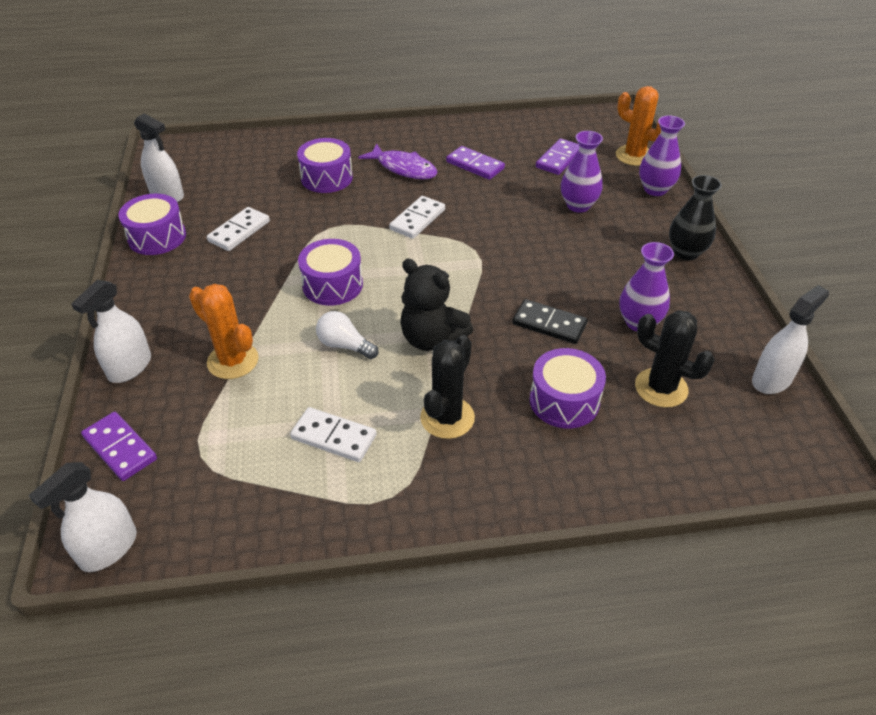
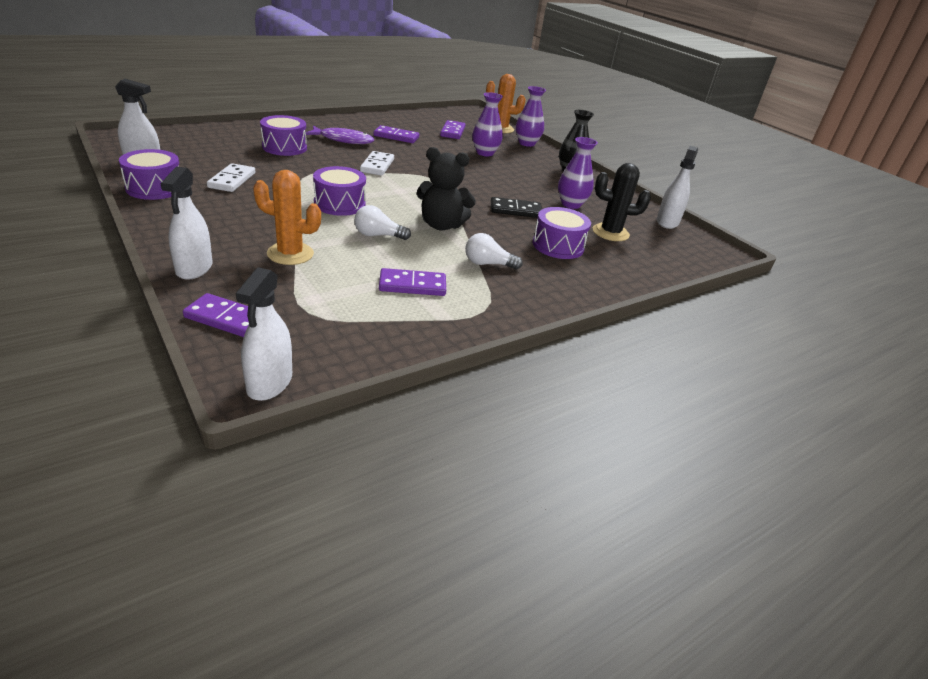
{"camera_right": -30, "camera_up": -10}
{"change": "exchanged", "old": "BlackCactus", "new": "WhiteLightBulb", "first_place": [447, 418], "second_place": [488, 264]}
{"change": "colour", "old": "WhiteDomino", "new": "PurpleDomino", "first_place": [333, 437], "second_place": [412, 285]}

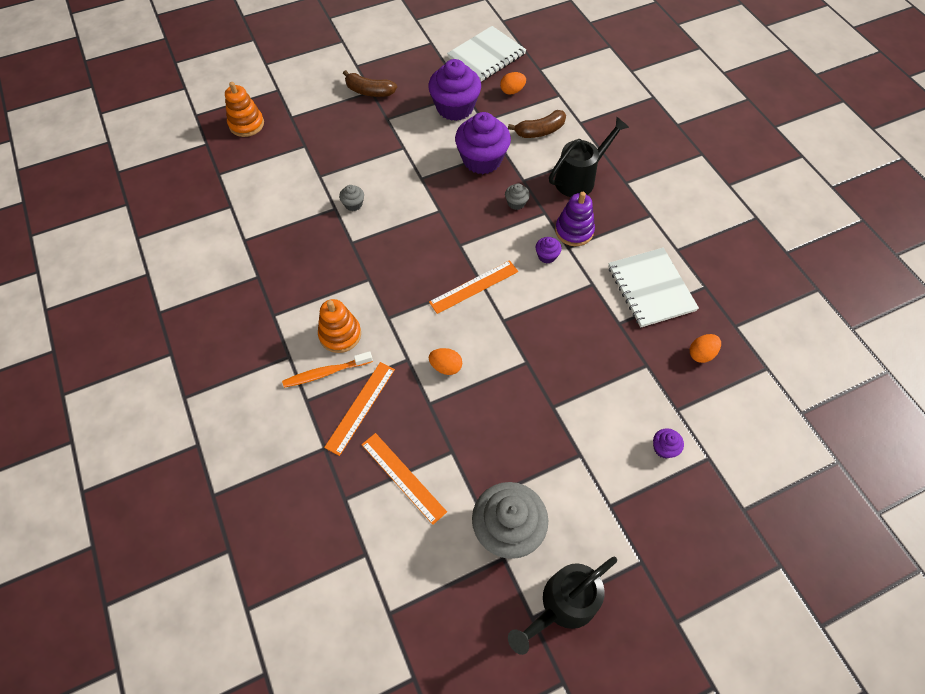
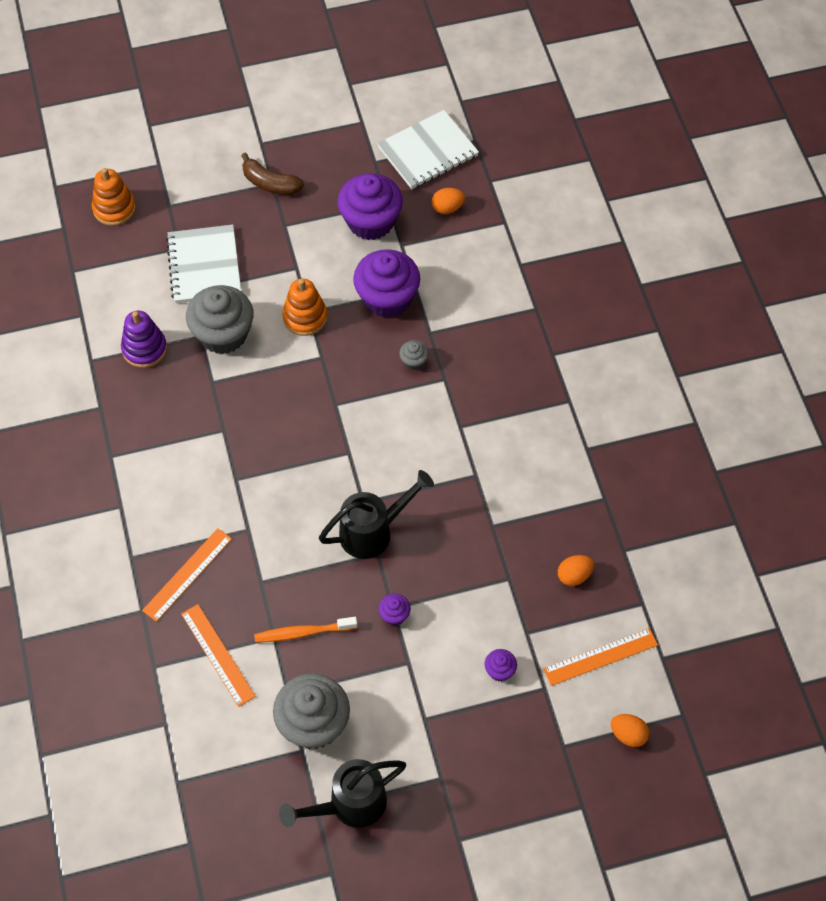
{"camera_right": 10, "camera_up": 0}
{"change": "missing", "old": "BrownBanana", "first_place": [540, 131]}
{"change": "relocated", "old": "BlackWateringCan", "first_place": [579, 179], "second_place": [373, 531]}
{"change": "size", "old": "GreyCupcake", "first_place": [353, 204], "second_place": [223, 334], "factor": 2.29}
{"change": "relocated", "old": "PurpleStackingToy", "first_place": [574, 231], "second_place": [144, 349]}
{"change": "relocated", "old": "PurpleCupcake", "first_place": [547, 256], "second_place": [394, 615]}
{"change": "relocated", "old": "WhiteNotebook", "first_place": [651, 288], "second_place": [204, 266]}
{"change": "relocated", "old": "OrangeRuler", "first_place": [474, 287], "second_place": [600, 657]}
{"change": "relocated", "old": "OrangeStackingToy", "first_place": [340, 334], "second_place": [305, 317]}
{"change": "relocated", "old": "OrangeEgg", "first_place": [446, 367], "second_place": [628, 735]}
{"change": "relocated", "old": "OrangeToothbrush", "first_place": [325, 373], "second_place": [303, 632]}

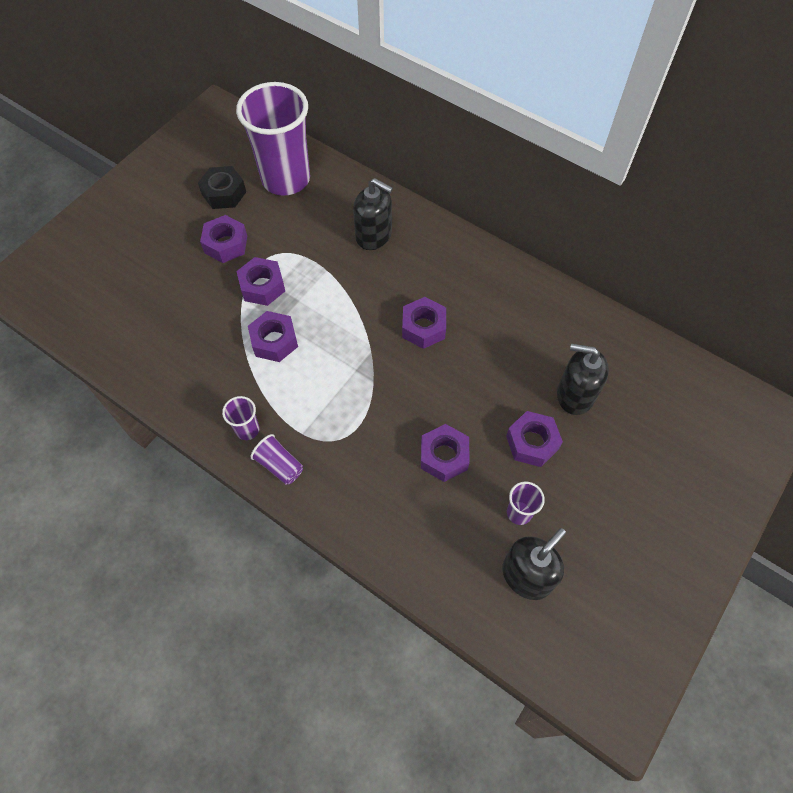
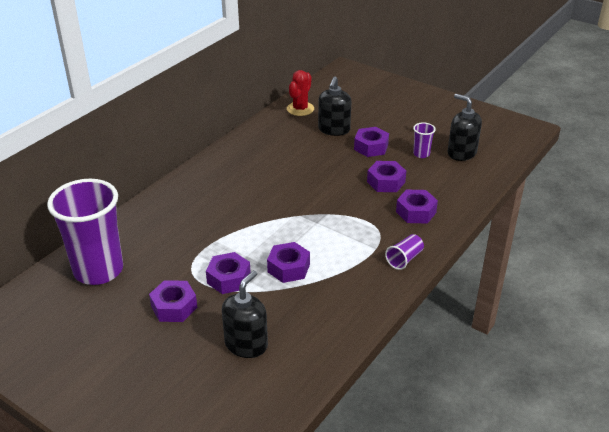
{"camera_right": -90, "camera_up": -25}
{"change": "missing", "old": "BlackNut", "first_place": [224, 193]}
{"change": "relocated", "old": "BlackSoapDispenser", "first_place": [374, 235], "second_place": [246, 344]}
{"change": "relocated", "old": "PurpleNut", "first_place": [423, 327], "second_place": [416, 212]}
{"change": "missing", "old": "PurpleCup", "first_place": [247, 429]}
{"change": "appeared", "new": "RedCactus", "second_place": [300, 109]}

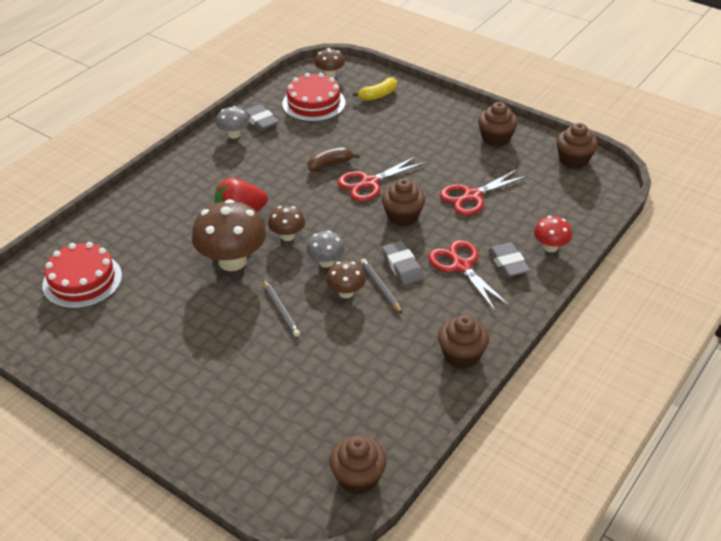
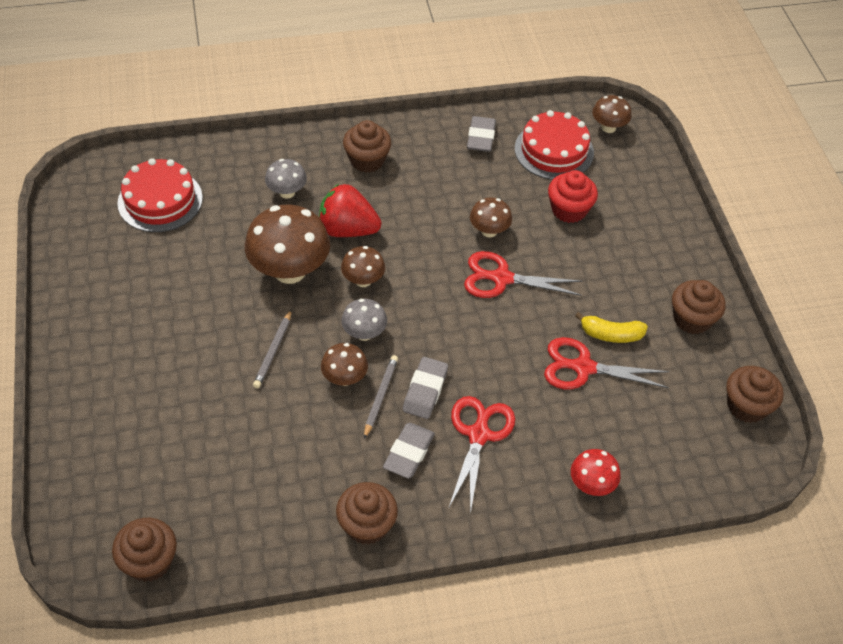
{"camera_right": 40, "camera_up": 10}
{"change": "relocated", "old": "YellowBanana", "first_place": [378, 95], "second_place": [611, 334]}
{"change": "relocated", "old": "GreyMushroom", "first_place": [234, 134], "second_place": [287, 192]}
{"change": "exchanged", "old": "BrownBanana", "new": "BrownMushroom", "first_place": [330, 164], "second_place": [489, 231]}
{"change": "relocated", "old": "BrownCupcake", "first_place": [402, 216], "second_place": [367, 160]}
{"change": "relocated", "old": "GreyEraser", "first_place": [508, 263], "second_place": [409, 453]}
{"change": "appeared", "new": "RedCupcake", "second_place": [569, 210]}

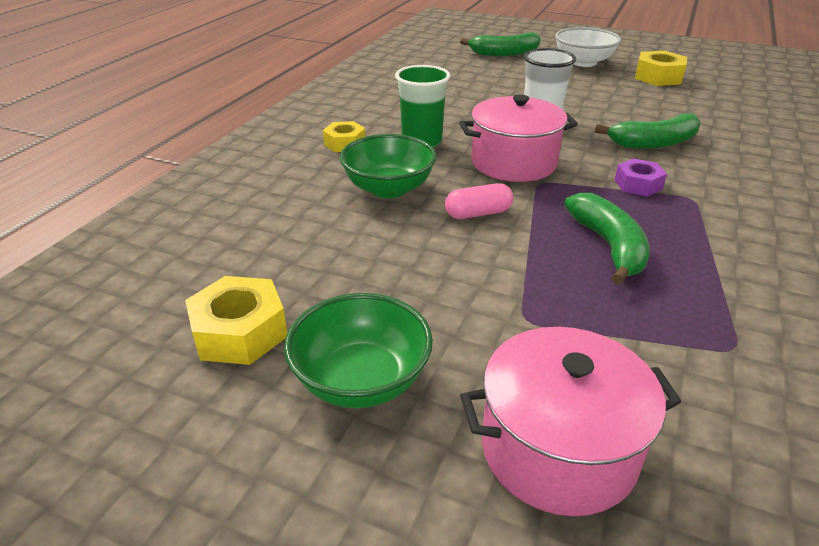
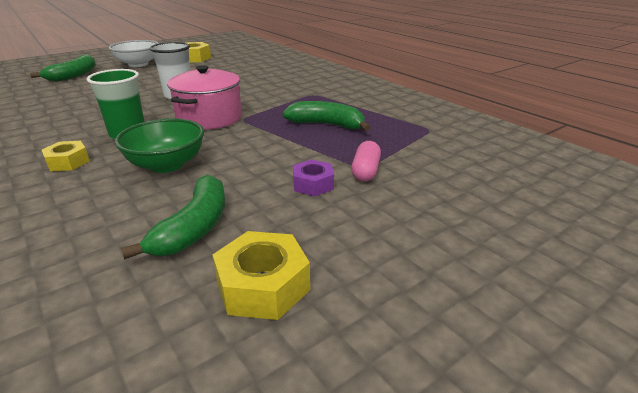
{"camera_right": -60, "camera_up": -5}
{"change": "relocated", "old": "GreenBanana", "first_place": [654, 143], "second_place": [194, 227]}
{"change": "relocated", "old": "PurpleNut", "first_place": [638, 184], "second_place": [313, 184]}
{"change": "relocated", "old": "PinkCapsule", "first_place": [478, 213], "second_place": [365, 171]}
{"change": "missing", "old": "GreenBowl", "first_place": [361, 380]}
{"change": "missing", "old": "PinkPot", "first_place": [558, 449]}

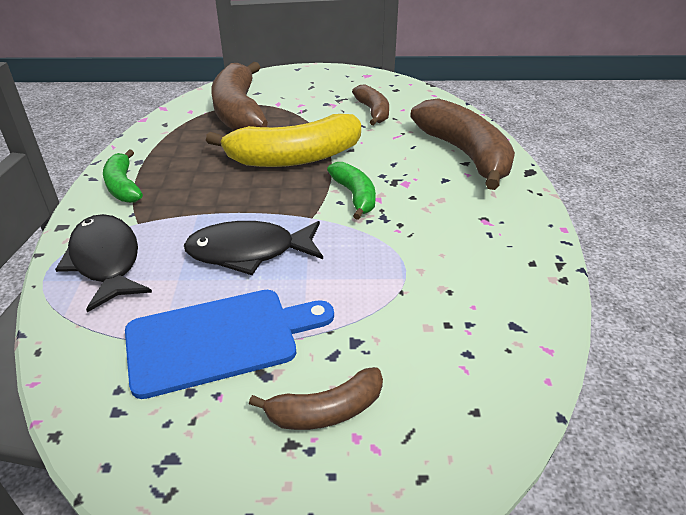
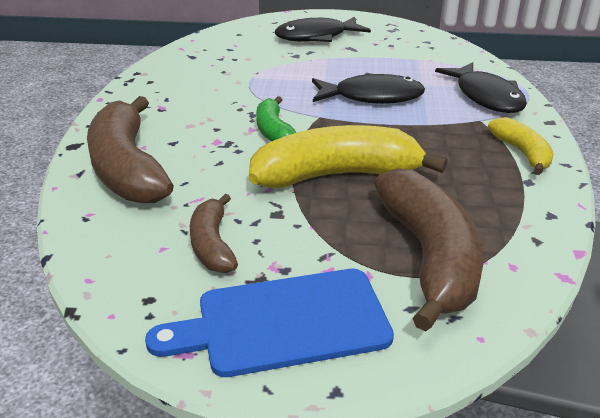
{"camera_right": -175, "camera_up": -5}
{"change": "colour", "old": "GreenBanana", "new": "YellowBanana", "first_place": [123, 186], "second_place": [522, 153]}
{"change": "relocated", "old": "BlueCuttingBoard", "first_place": [219, 340], "second_place": [283, 322]}
{"change": "exchanged", "old": "BrownBanana", "new": "BlackFish", "first_place": [326, 411], "second_place": [316, 37]}

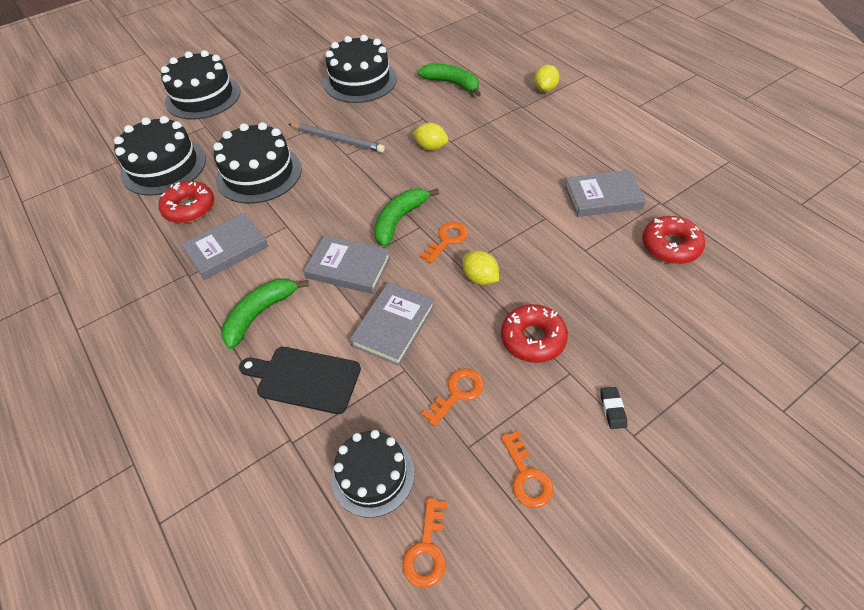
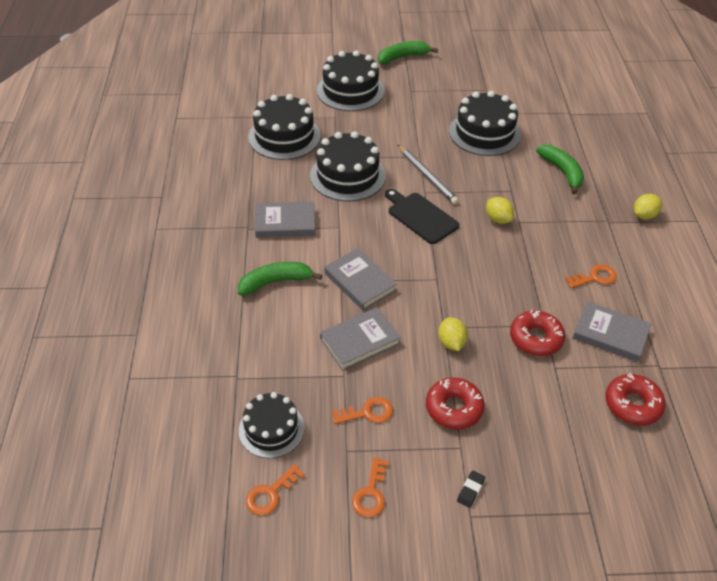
{"camera_right": 30, "camera_up": -5}
{"change": "relocated", "old": "RedDonut", "first_place": [189, 208], "second_place": [536, 338]}
{"change": "relocated", "old": "GreenBanana", "first_place": [399, 220], "second_place": [402, 57]}
{"change": "relocated", "old": "OrangeKey", "first_place": [447, 240], "second_place": [595, 277]}
{"change": "relocated", "old": "BlackCuttingBoard", "first_place": [305, 379], "second_place": [420, 217]}

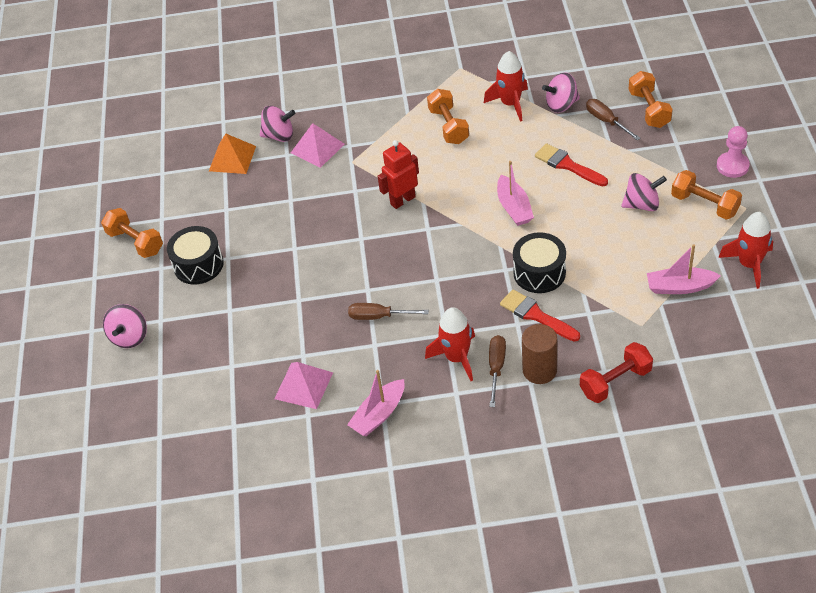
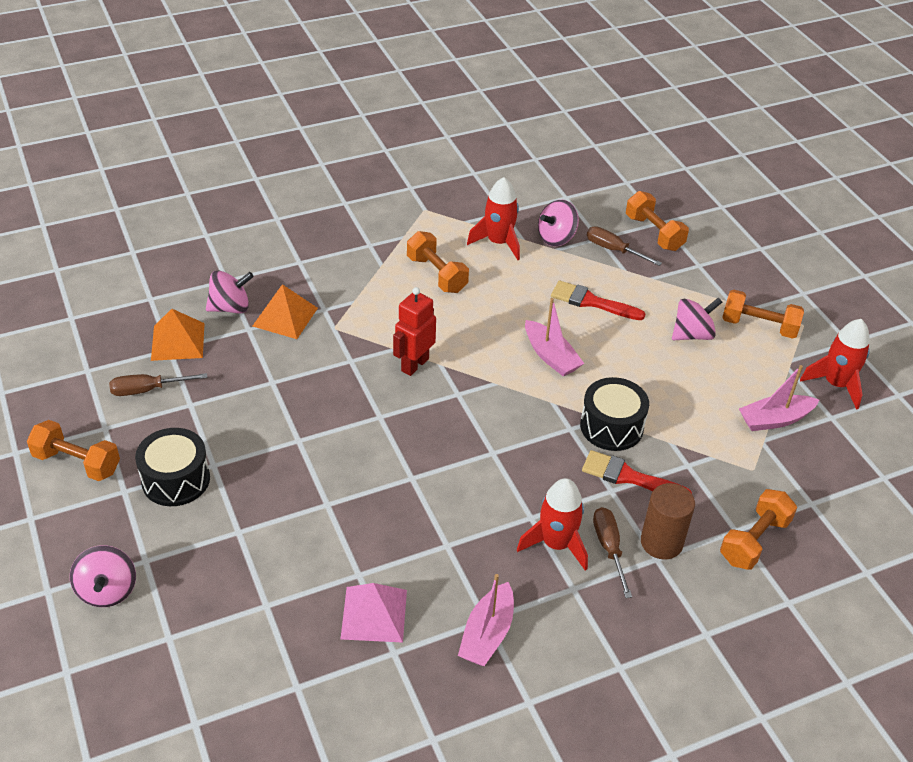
{"camera_right": -25, "camera_up": -5}
{"change": "colour", "old": "PinkPyramid", "new": "OrangePyramid", "first_place": [317, 148], "second_place": [285, 317]}
{"change": "missing", "old": "PinkPawn", "first_place": [732, 166]}
{"change": "relocated", "old": "BrownScrewdriver", "first_place": [378, 316], "second_place": [147, 390]}
{"change": "colour", "old": "RedDumbbell", "new": "OrangeDumbbell", "first_place": [615, 382], "second_place": [754, 541]}

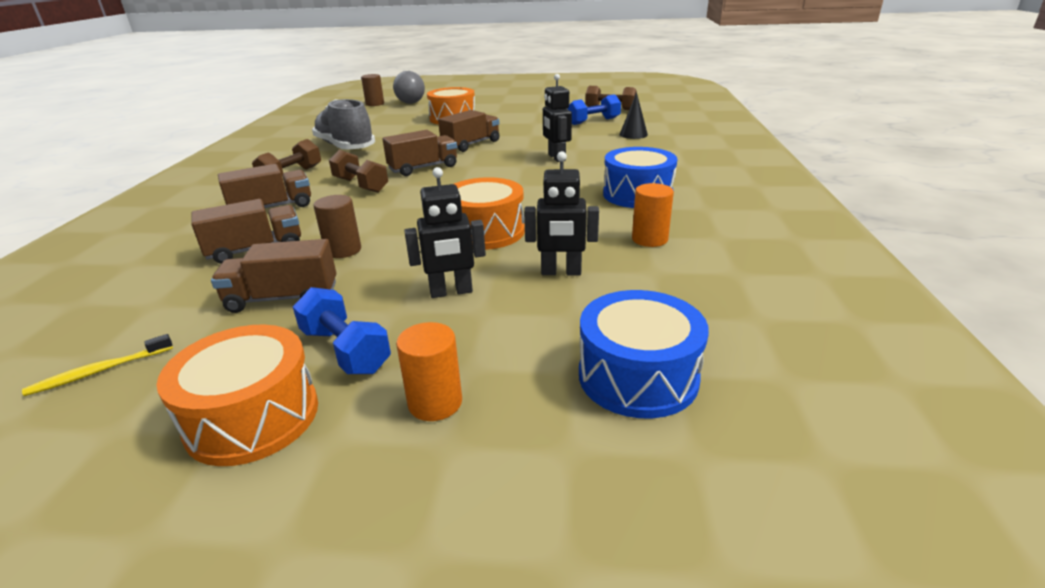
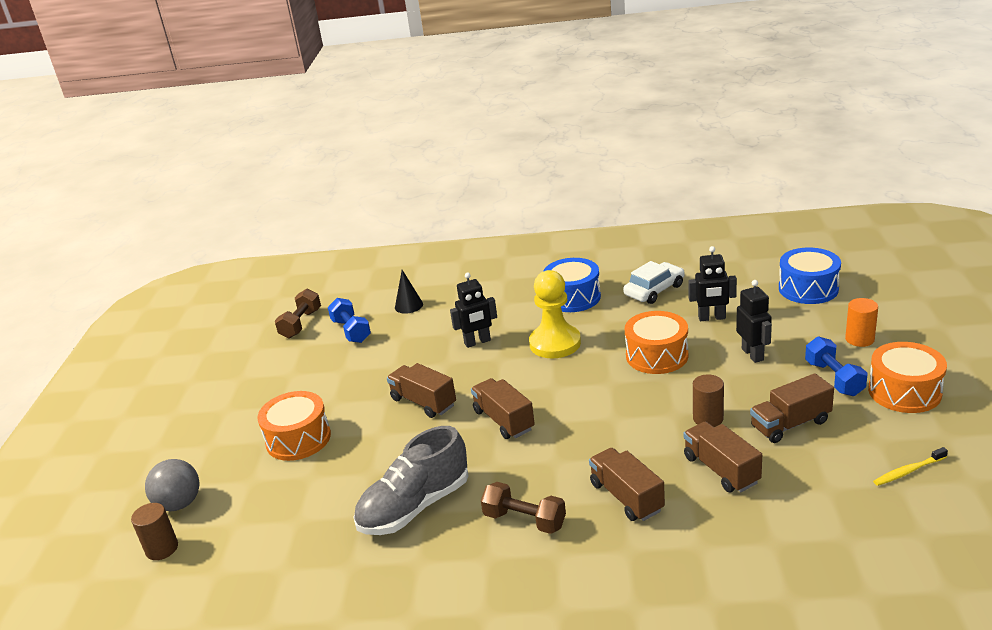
{"camera_right": -90, "camera_up": 0}
{"change": "missing", "old": "BrownDumbbell", "first_place": [361, 185]}
{"change": "spun", "old": "BlackRobot", "first_place": [561, 272], "second_place": [712, 318], "degrees": 90}
{"change": "exchanged", "old": "OrangeCylinder", "new": "WhiteCar", "first_place": [649, 239], "second_place": [654, 290]}
{"change": "spun", "old": "BrownTruck", "first_place": [283, 298], "second_place": [790, 424], "degrees": 75}
{"change": "spun", "old": "BlueDumbbell", "first_place": [345, 350], "second_place": [834, 378], "degrees": -60}
{"change": "spun", "old": "YellowToothbrush", "first_place": [99, 371], "second_place": [908, 471], "degrees": 105}
{"change": "appeared", "new": "YellowPawn", "second_place": [555, 343]}

